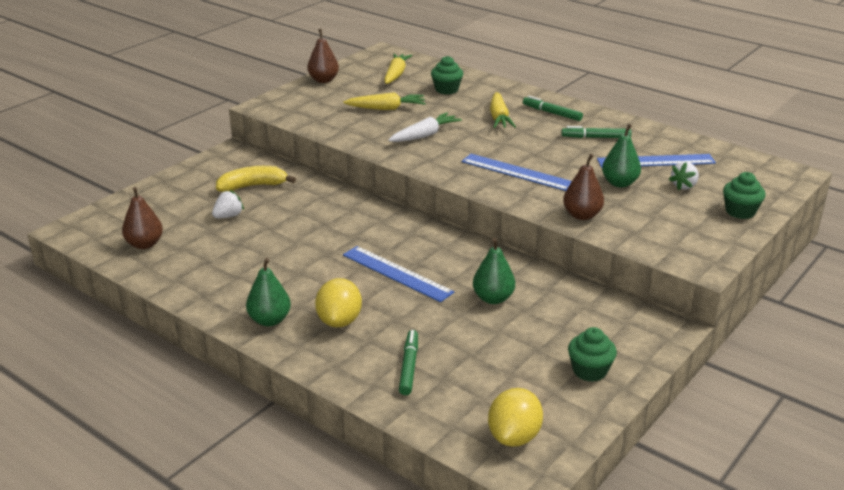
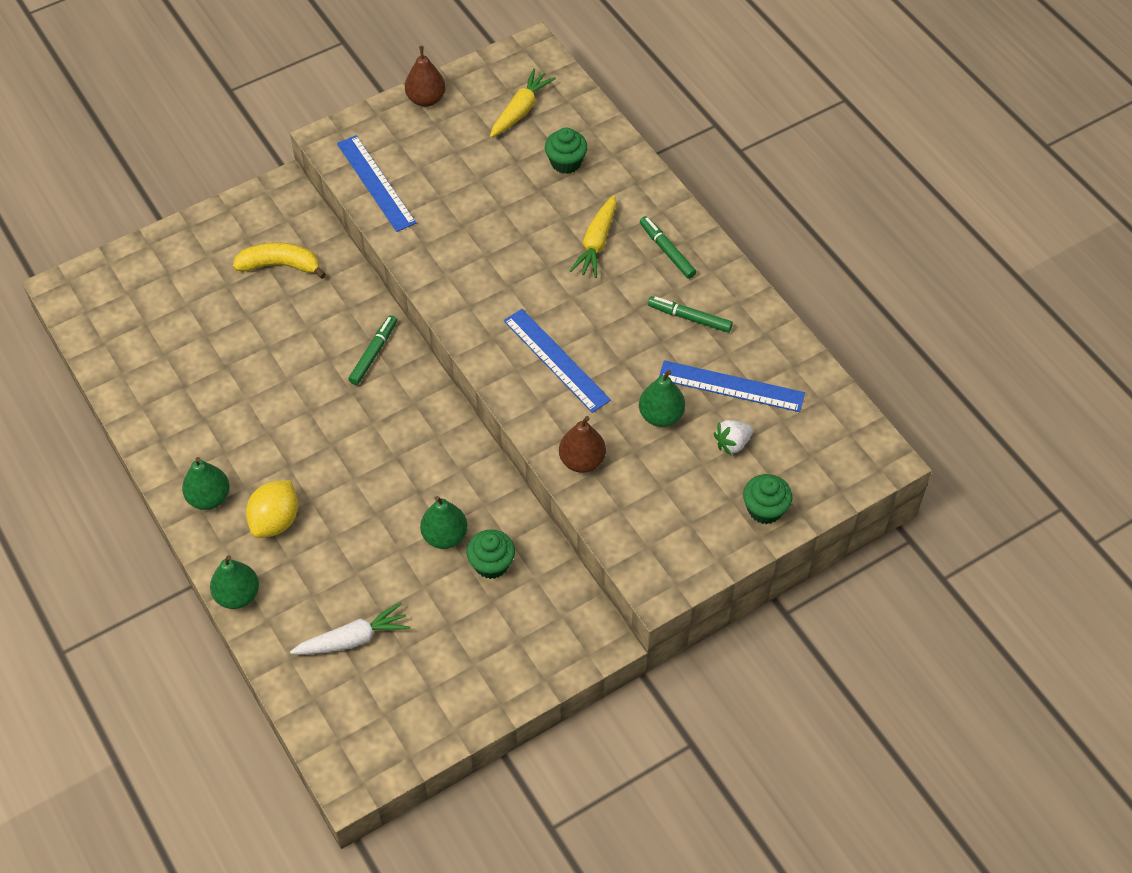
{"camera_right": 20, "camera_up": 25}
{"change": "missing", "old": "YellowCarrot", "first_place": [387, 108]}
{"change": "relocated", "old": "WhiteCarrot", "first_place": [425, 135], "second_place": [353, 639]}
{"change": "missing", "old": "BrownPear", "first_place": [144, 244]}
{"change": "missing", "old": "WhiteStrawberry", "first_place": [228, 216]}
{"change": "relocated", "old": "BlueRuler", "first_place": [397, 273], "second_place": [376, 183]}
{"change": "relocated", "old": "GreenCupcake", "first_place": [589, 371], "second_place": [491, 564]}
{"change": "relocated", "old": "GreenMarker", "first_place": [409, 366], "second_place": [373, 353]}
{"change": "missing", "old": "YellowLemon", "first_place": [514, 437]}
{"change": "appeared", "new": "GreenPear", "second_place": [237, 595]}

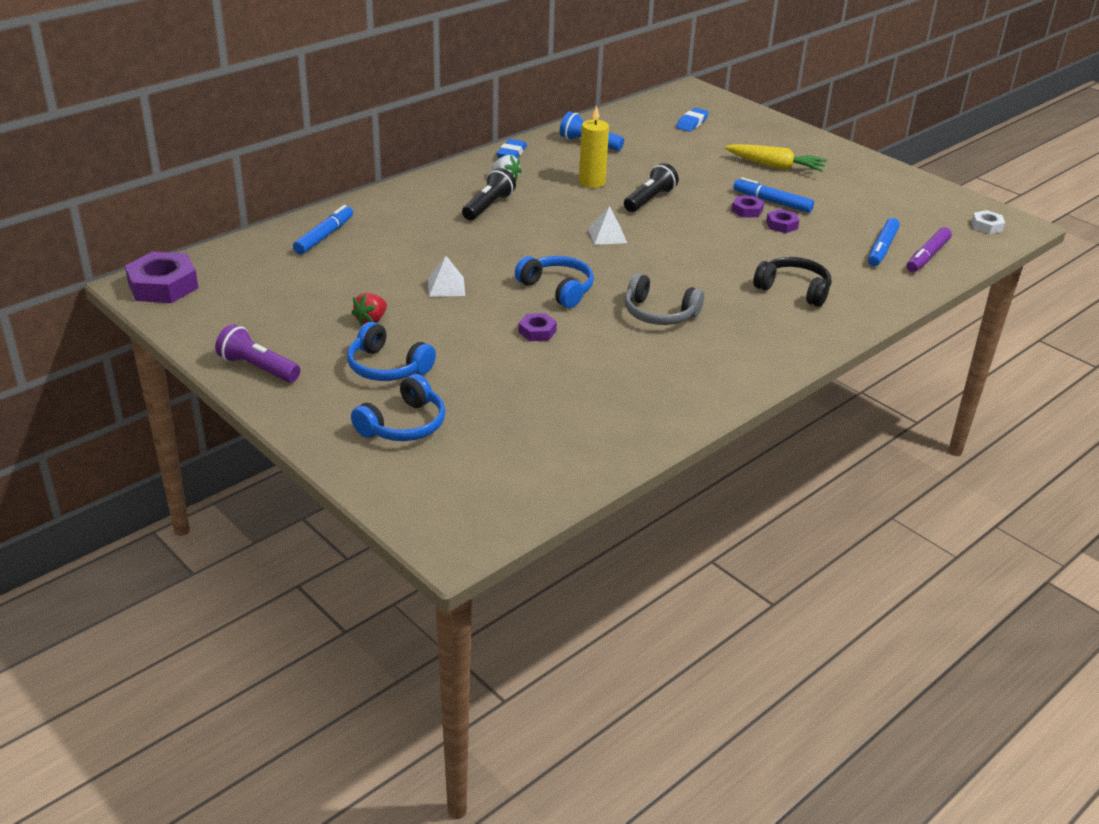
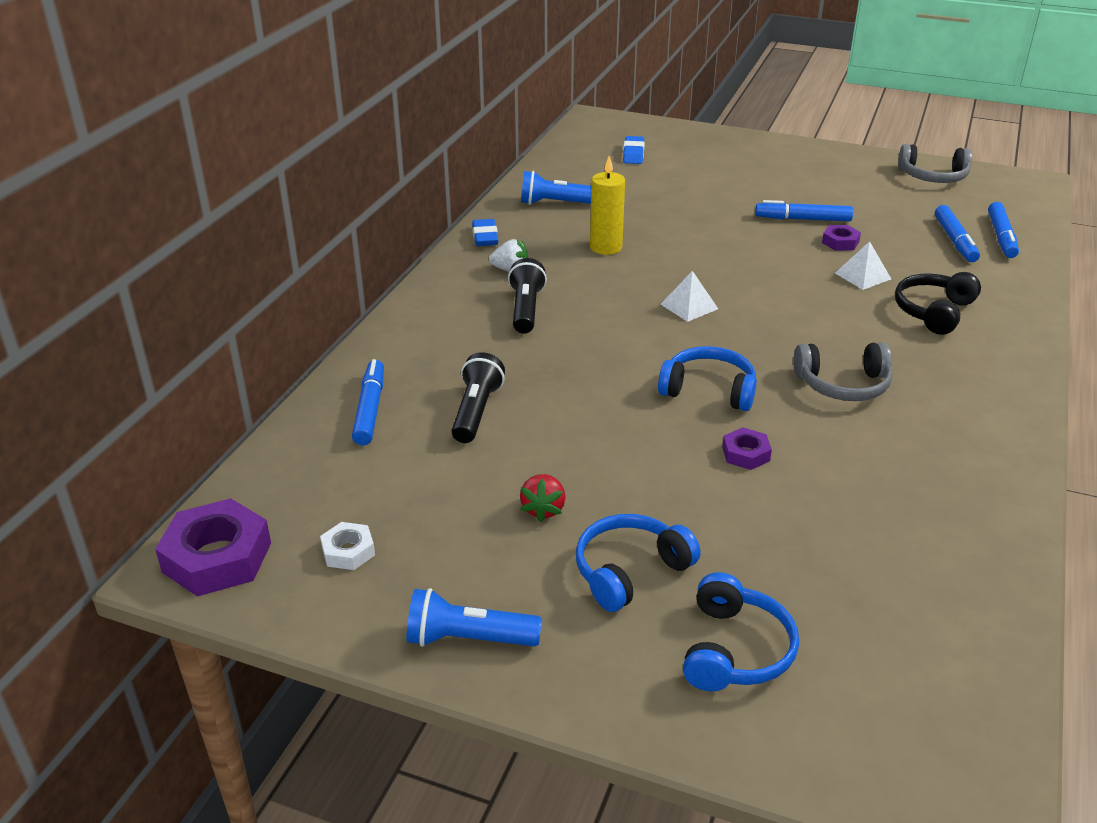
{"camera_right": -25, "camera_up": 0}
{"change": "missing", "old": "YellowCarrot", "first_place": [775, 166]}
{"change": "relocated", "old": "BlackFlashlight", "first_place": [650, 200], "second_place": [476, 411]}
{"change": "missing", "old": "PurpleNut", "first_place": [747, 210]}
{"change": "relocated", "old": "WhiteNut", "first_place": [986, 226], "second_place": [348, 551]}
{"change": "colour", "old": "PurpleMarker", "new": "BlueMarker", "first_place": [927, 256], "second_place": [1001, 237]}
{"change": "relocated", "old": "WhitePyramid", "first_place": [446, 286], "second_place": [862, 276]}
{"change": "spun", "old": "BlackHeadphones", "first_place": [794, 290], "second_place": [933, 312], "degrees": -60}
{"change": "spun", "old": "BlueHeadphones", "first_place": [387, 367], "second_place": [630, 571], "degrees": 135}
{"change": "colour", "old": "PurpleFlashlight", "new": "BlueFlashlight", "first_place": [257, 368], "second_place": [468, 639]}
{"change": "appeared", "new": "GreyHeadphones", "second_place": [933, 177]}

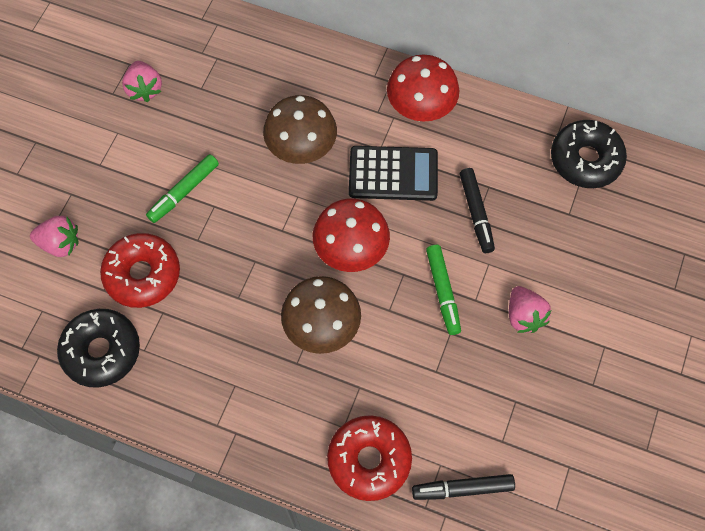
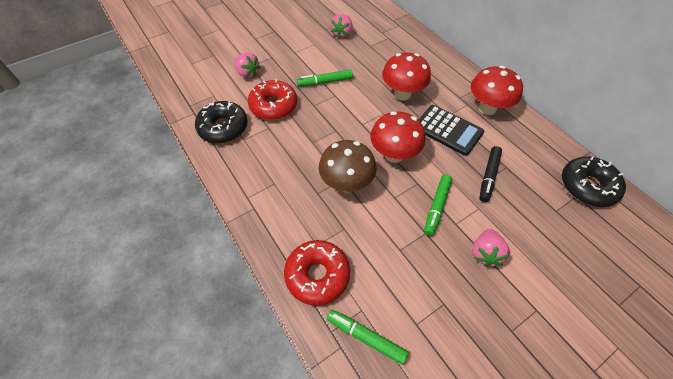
{"camera_right": 35, "camera_up": -10}
{"change": "colour", "old": "BrownMushroom", "new": "RedMushroom", "first_place": [302, 150], "second_place": [402, 94]}
{"change": "colour", "old": "BlackMarker", "new": "GreenMarker", "first_place": [463, 489], "second_place": [366, 337]}

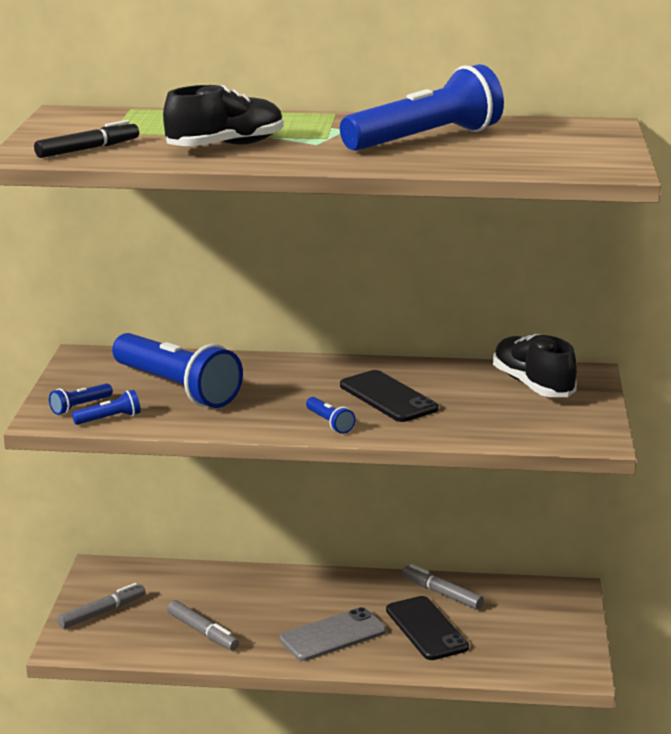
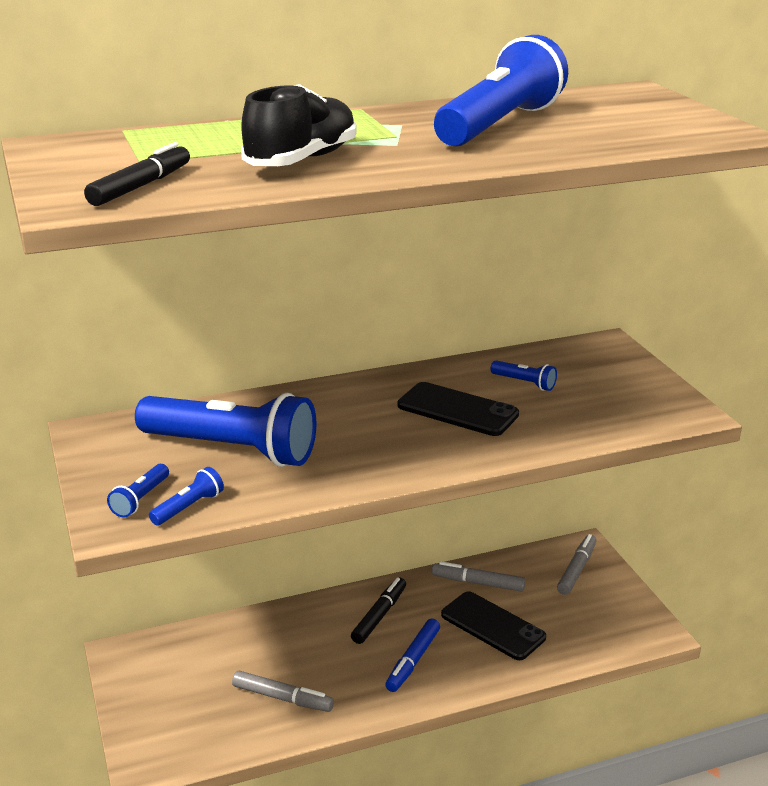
{"camera_right": -25, "camera_up": 5}
{"change": "missing", "old": "BlackShoe", "first_place": [532, 385]}
{"change": "relocated", "old": "BlueFlashlight", "first_place": [329, 423], "second_place": [524, 383]}
{"change": "relocated", "old": "GreyMarker", "first_place": [102, 612], "second_place": [576, 569]}
{"change": "exchanged", "old": "GreyPhone", "new": "BlueMarker", "first_place": [333, 635], "second_place": [413, 661]}
{"change": "appeared", "new": "BlackMarker", "second_place": [379, 616]}

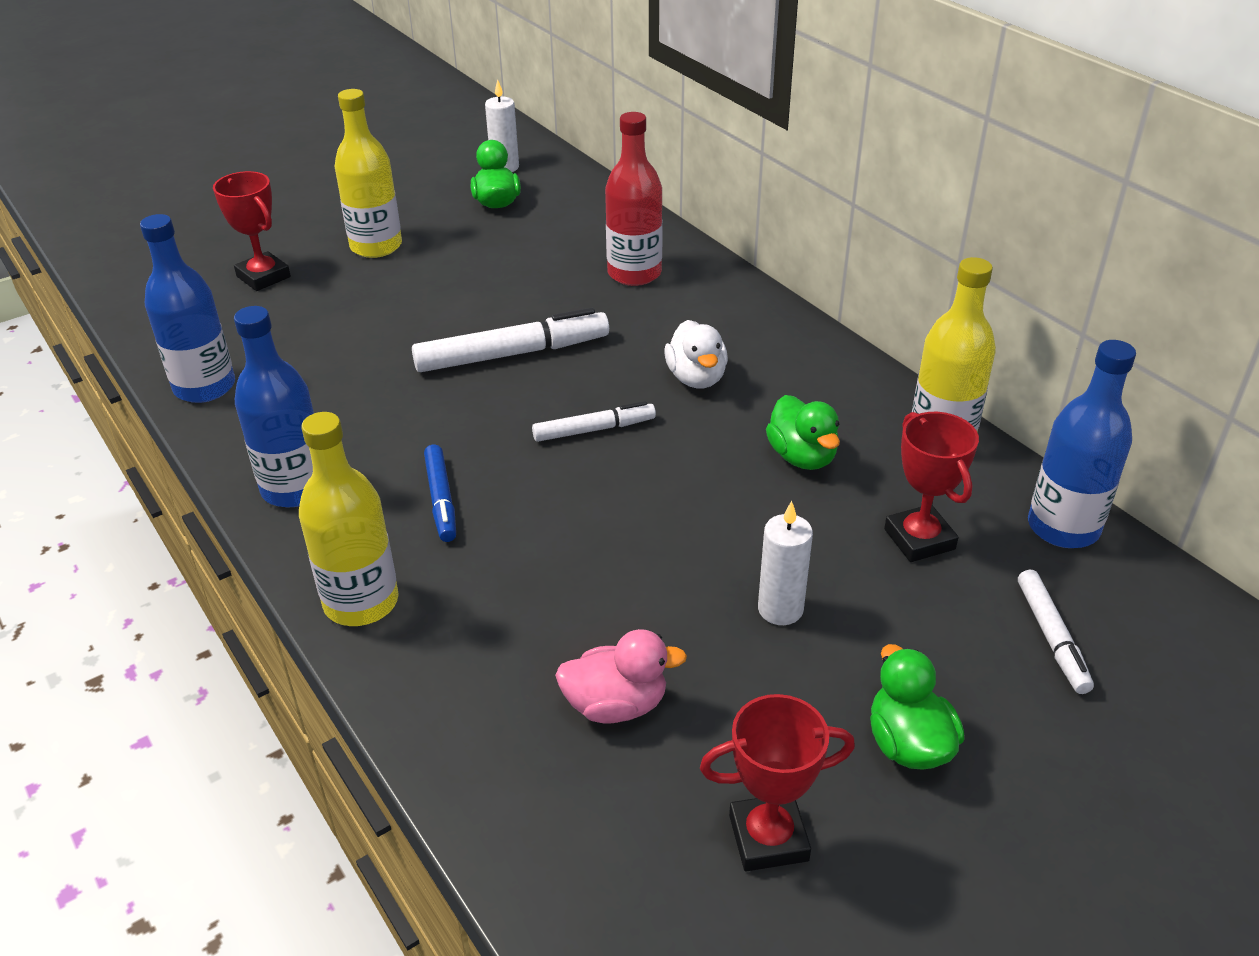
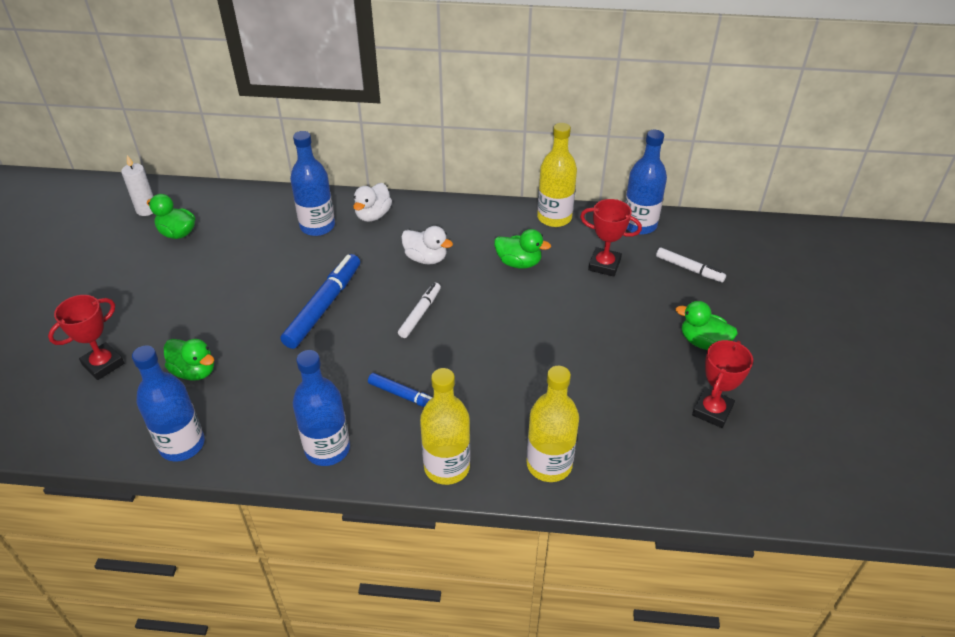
{"camera_right": -50, "camera_up": 5}
{"change": "relocated", "old": "YellowBottle", "first_place": [376, 246], "second_place": [549, 464]}
{"change": "colour", "old": "RedBottle", "new": "BlueBottle", "first_place": [634, 273], "second_place": [317, 226]}
{"change": "spun", "old": "RedTrophy", "first_place": [263, 277], "second_place": [103, 364], "degrees": -45}
{"change": "colour", "old": "WhiteMarker", "new": "BlueMarker", "first_place": [512, 354], "second_place": [323, 306]}
{"change": "missing", "old": "WhiteCandle", "first_place": [780, 609]}
{"change": "missing", "old": "PinkDuck", "first_place": [616, 705]}
{"change": "appeared", "new": "WhiteDuck", "second_place": [373, 215]}
{"change": "appeared", "new": "GreenDuck", "second_place": [194, 371]}

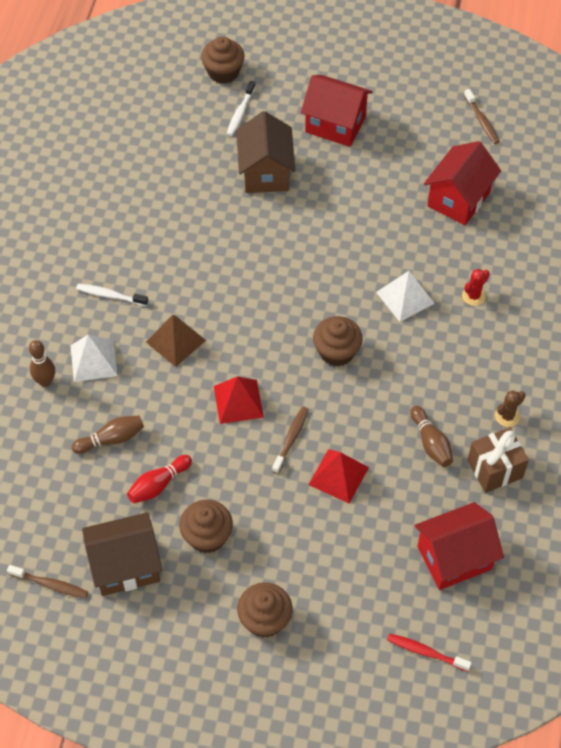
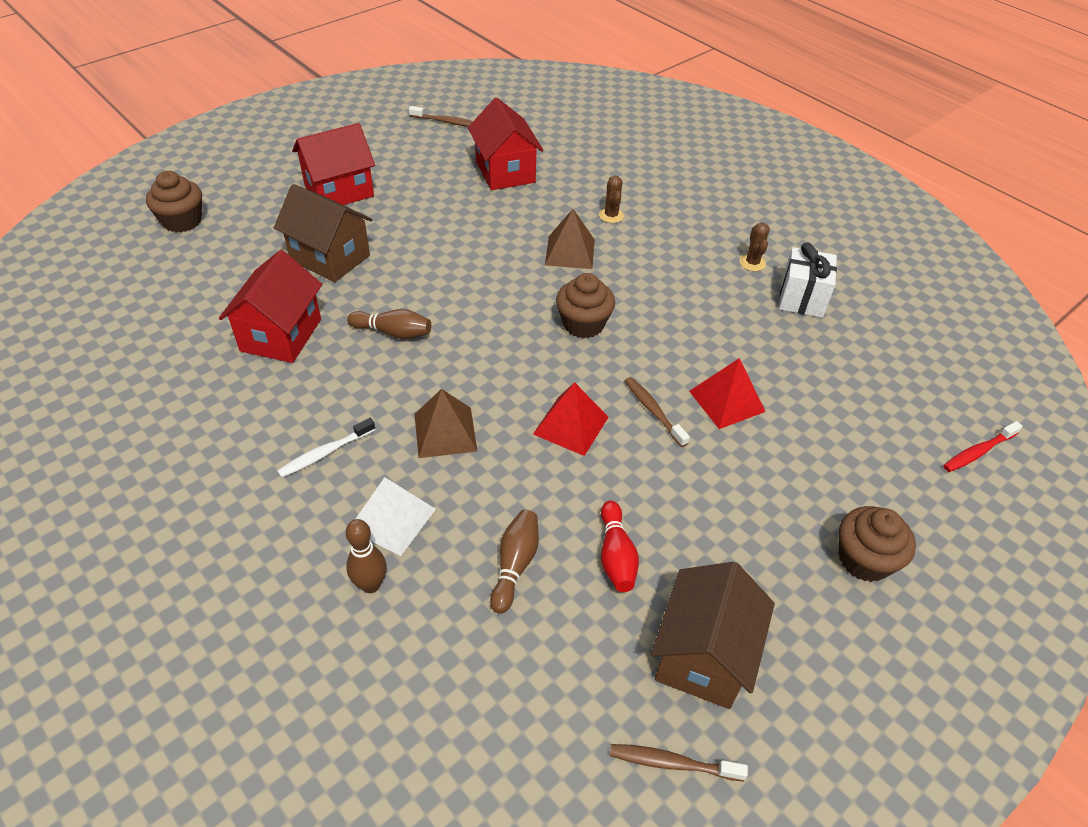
{"camera_right": -55, "camera_up": -10}
{"change": "missing", "old": "WhiteToothbrush", "first_place": [240, 113]}
{"change": "colour", "old": "RedCactus", "new": "BrownCactus", "first_place": [473, 296], "second_place": [611, 215]}
{"change": "colour", "old": "WhitePyramid", "new": "BrownPyramid", "first_place": [405, 297], "second_place": [570, 252]}
{"change": "relocated", "old": "BrownBowlingPin", "first_place": [431, 443], "second_place": [393, 332]}
{"change": "colour", "old": "BrownGift", "new": "WhiteGift", "first_place": [495, 469], "second_place": [801, 299]}
{"change": "missing", "old": "BrownCupcake", "first_place": [207, 536]}
{"change": "relocated", "old": "RedHouse", "first_place": [454, 558], "second_place": [281, 335]}
{"change": "spun", "old": "BrownToothbrush", "first_place": [50, 584], "second_place": [672, 763], "degrees": -135}

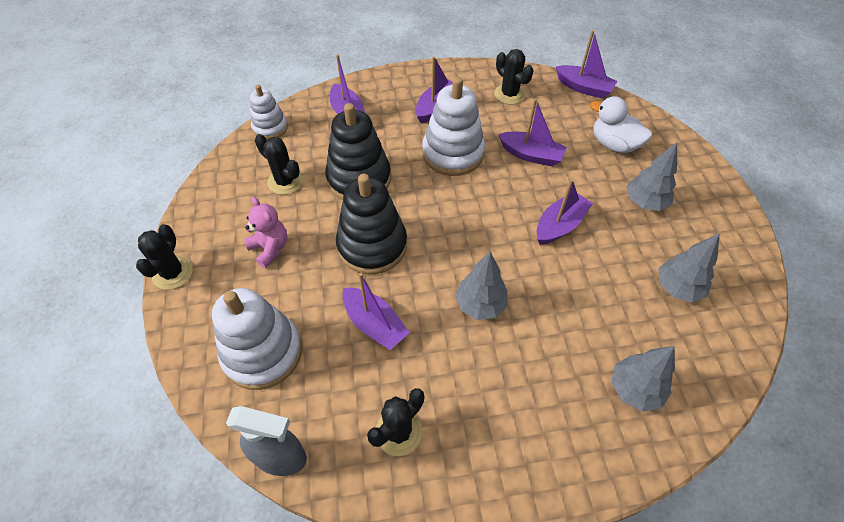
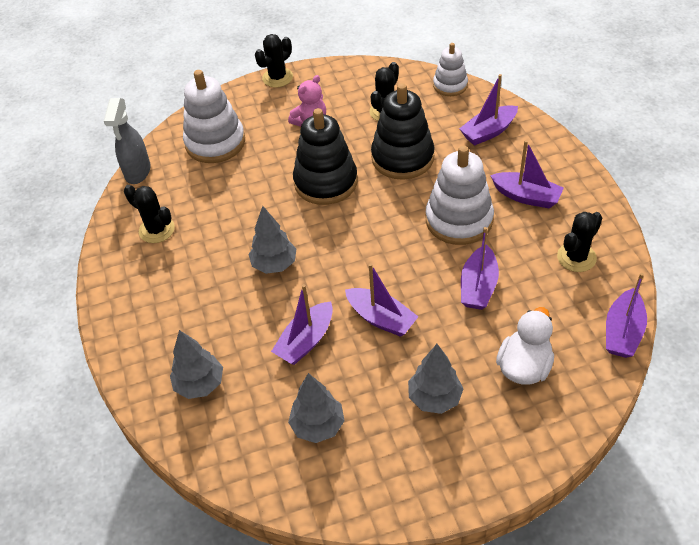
{"camera_right": 85, "camera_up": -5}
{"change": "spun", "old": "BlackCactus", "first_place": [173, 273], "second_place": [277, 78], "degrees": -45}
{"change": "relocated", "old": "PurpleBoat", "first_place": [374, 324], "second_place": [305, 341]}

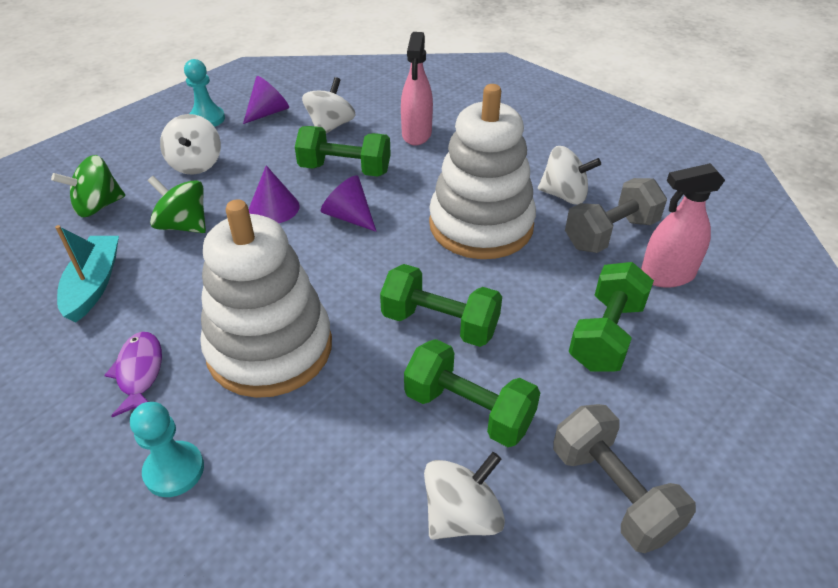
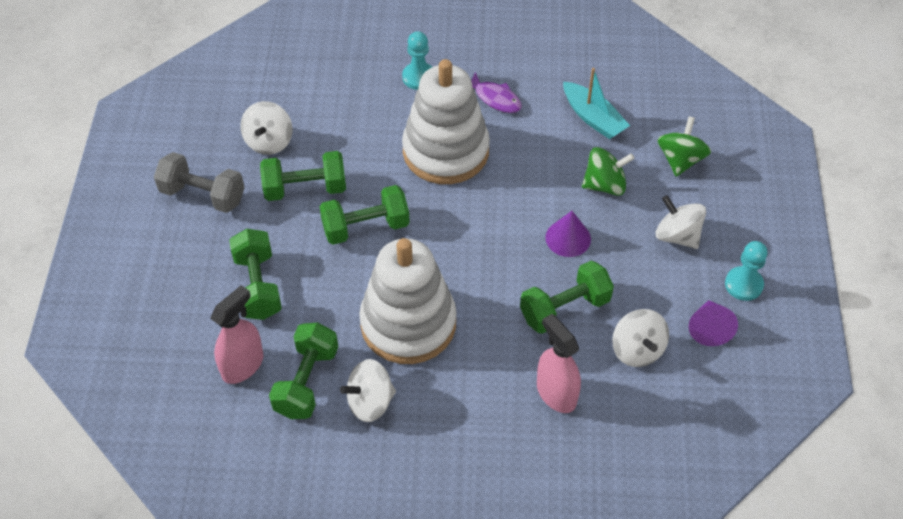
{"camera_right": 140, "camera_up": 10}
{"change": "missing", "old": "PurpleCone", "first_place": [349, 216]}
{"change": "colour", "old": "GreyDumbbell", "new": "GreenDumbbell", "first_place": [610, 233], "second_place": [306, 382]}

